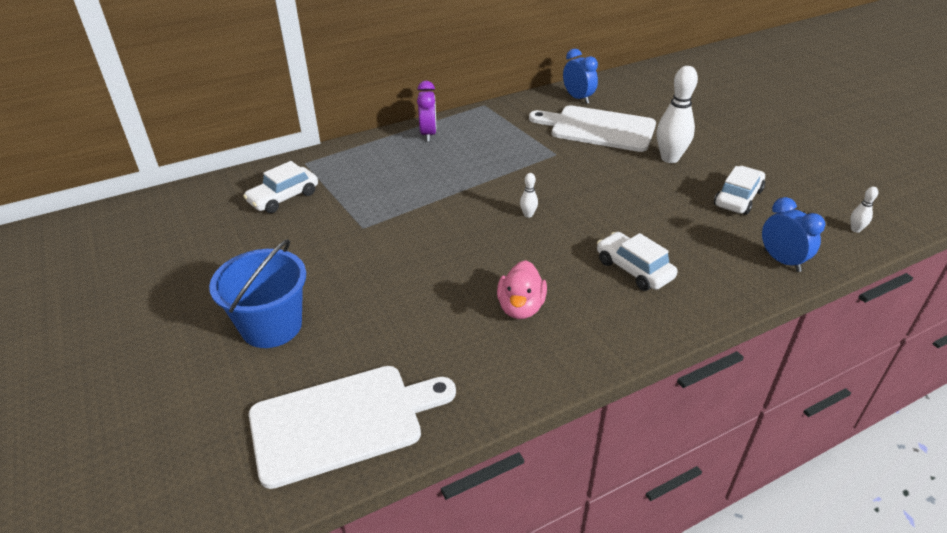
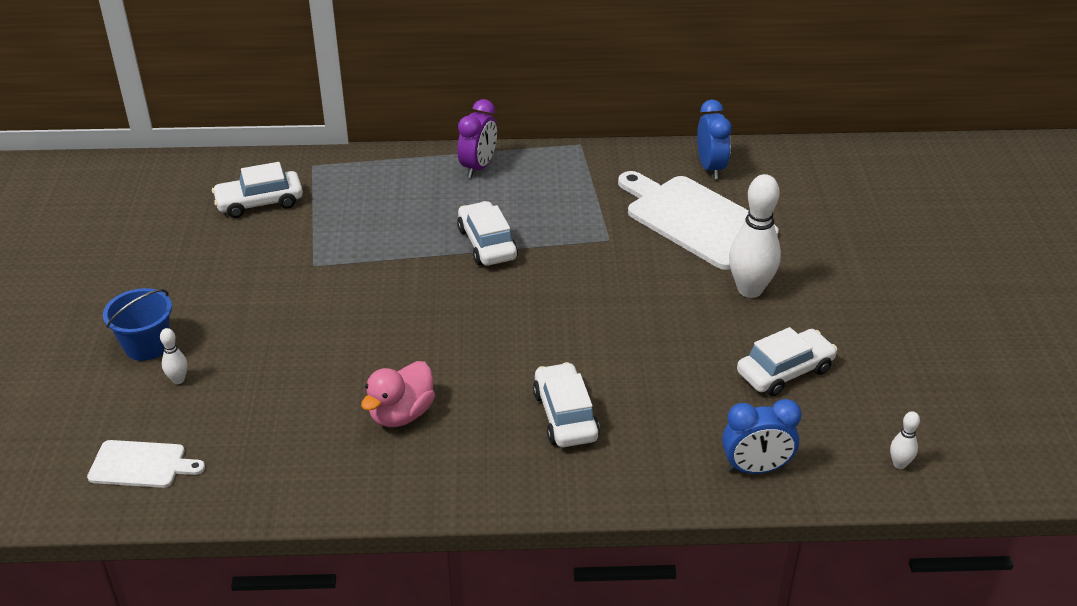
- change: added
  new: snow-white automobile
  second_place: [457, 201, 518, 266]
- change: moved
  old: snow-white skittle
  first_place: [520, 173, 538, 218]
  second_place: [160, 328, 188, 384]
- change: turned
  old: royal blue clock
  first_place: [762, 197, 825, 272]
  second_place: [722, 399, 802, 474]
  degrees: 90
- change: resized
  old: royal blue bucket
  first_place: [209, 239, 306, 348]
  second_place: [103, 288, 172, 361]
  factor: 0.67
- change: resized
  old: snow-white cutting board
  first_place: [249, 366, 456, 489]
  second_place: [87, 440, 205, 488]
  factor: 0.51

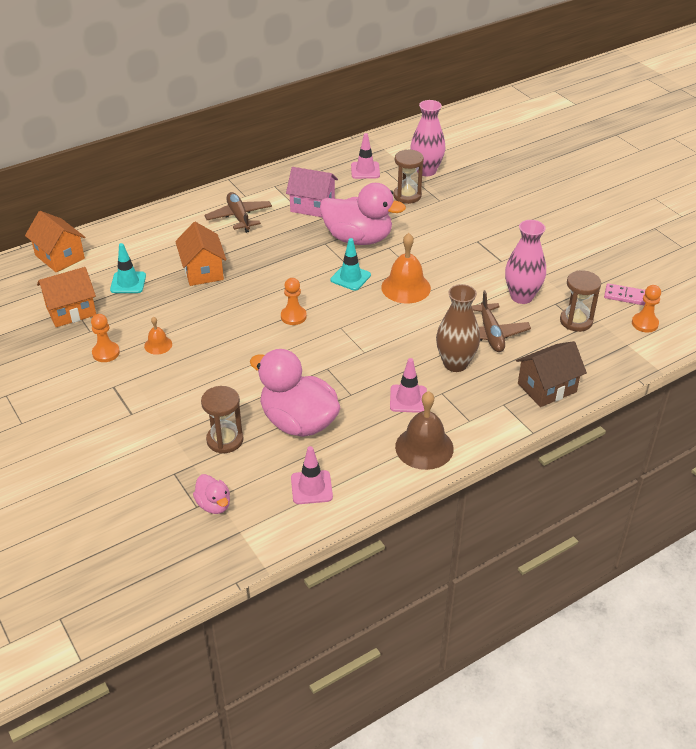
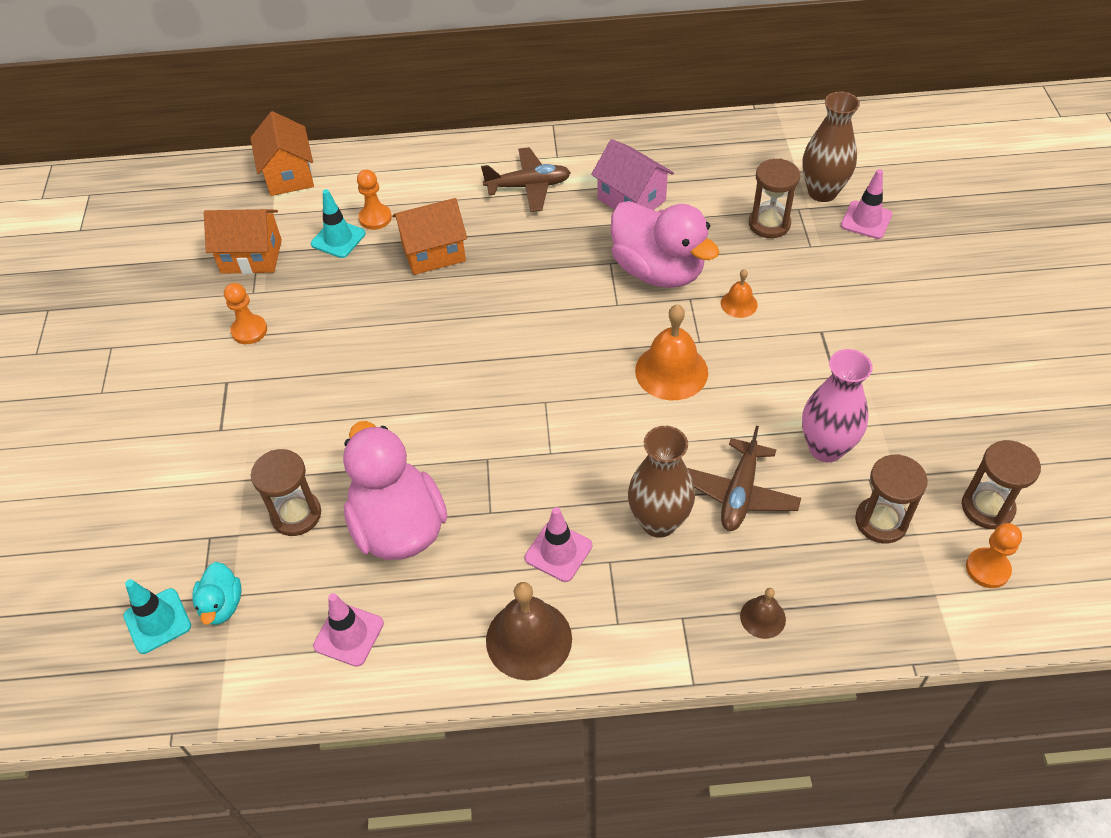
- change: moved
  old: orange school bell
  first_place: [144, 316, 172, 355]
  second_place: [721, 269, 758, 318]
- change: moved
  old: orange pawn
  first_place: [281, 278, 307, 325]
  second_place: [357, 170, 392, 230]
- change: moved
  old: turquoise traffic cone
  first_place: [330, 238, 371, 291]
  second_place: [123, 579, 191, 654]
- change: moved
  old: rose-pink traffic cone
  first_place: [351, 133, 380, 179]
  second_place: [841, 169, 892, 239]
- change: replaced
  old: dark brown cottage
  new: dark brown school bell
  first_place: [516, 341, 587, 407]
  second_place: [740, 588, 786, 639]
- change: replaced
  old: rose-pink domino piece
  new: dark brown sand timer
  first_place: [604, 283, 645, 305]
  second_place: [962, 440, 1041, 529]
- change: recoloured
  old: rose-pink toy duck
  new: turquoise toy duck
  first_place: [193, 474, 230, 514]
  second_place: [192, 562, 241, 625]
- change: recoloured
  old: rose-pink tall vase
  new: dark brown tall vase
  first_place: [410, 100, 445, 176]
  second_place: [802, 92, 860, 202]
- change: turned
  old: orange cottage
  first_place: [175, 222, 227, 286]
  second_place: [392, 198, 467, 275]
  degrees: 60
- change: turned
  old: dark brown plane
  first_place: [204, 192, 272, 233]
  second_place: [481, 147, 571, 212]
  degrees: 75

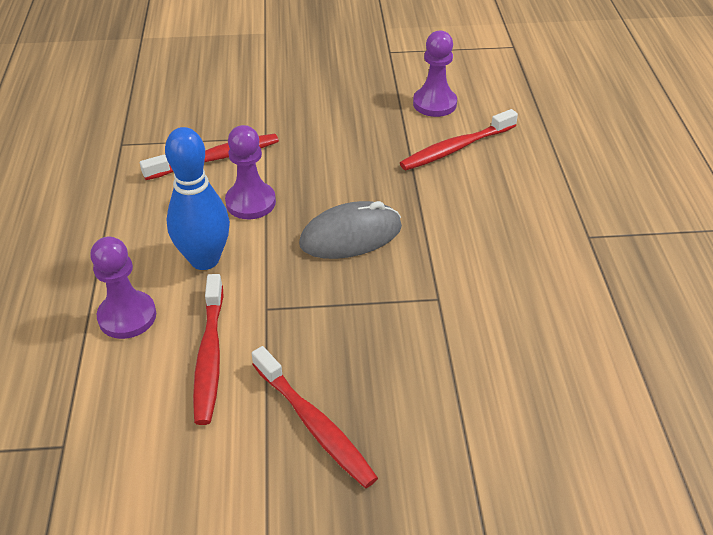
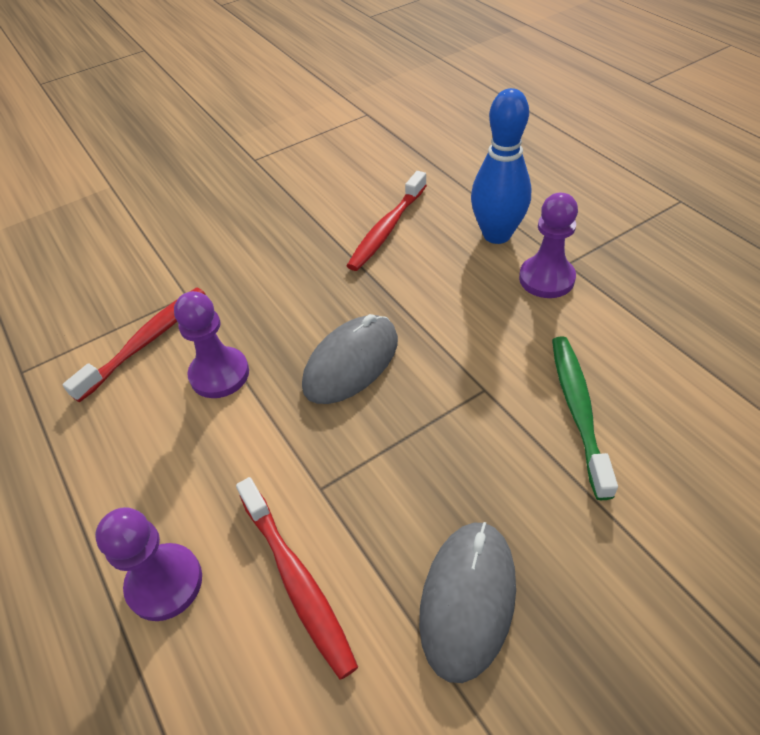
- change: added
  new: green toothbrush
  second_place: [552, 336, 618, 500]
- change: moved
  old: royal blue skittle
  first_place: [165, 127, 230, 270]
  second_place: [471, 88, 531, 244]
- change: moved
  old: purple pawn
  first_place: [413, 31, 457, 117]
  second_place: [519, 193, 578, 298]
- change: replaced
  old: red toothbrush
  new: gray computer mouse
  first_place: [252, 346, 378, 488]
  second_place: [419, 522, 516, 683]

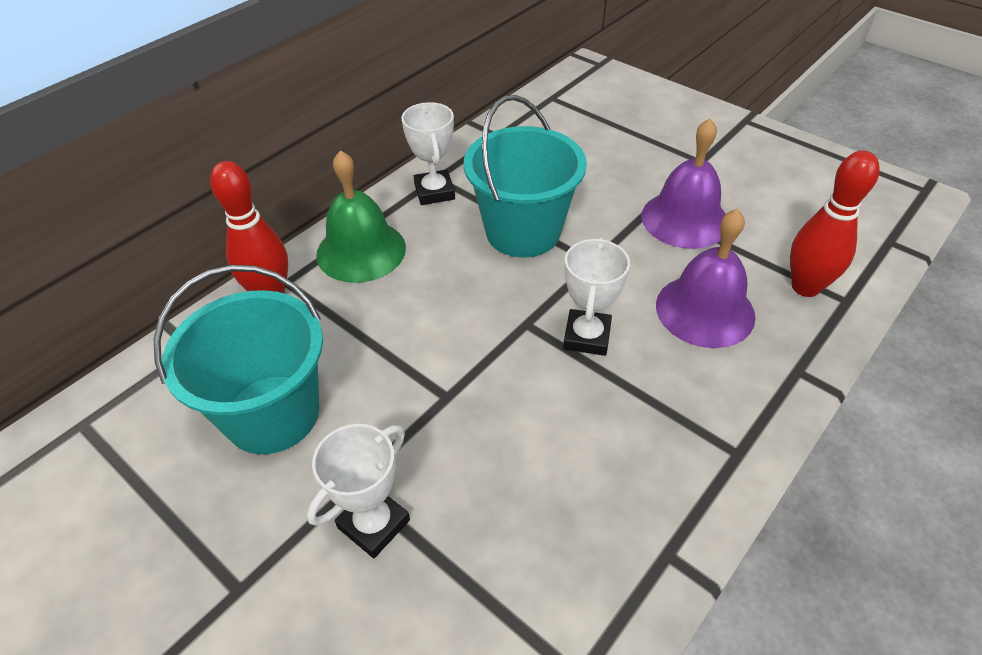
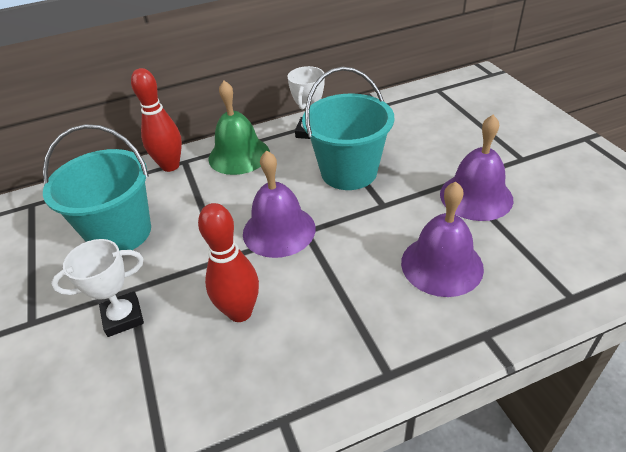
- change: removed
  old: snow-white prize cup
  first_place: [563, 237, 630, 356]
- change: added
  new: purple school bell
  second_place: [243, 150, 316, 258]
- change: moved
  old: red skittle
  first_place: [790, 151, 880, 297]
  second_place: [198, 203, 259, 322]

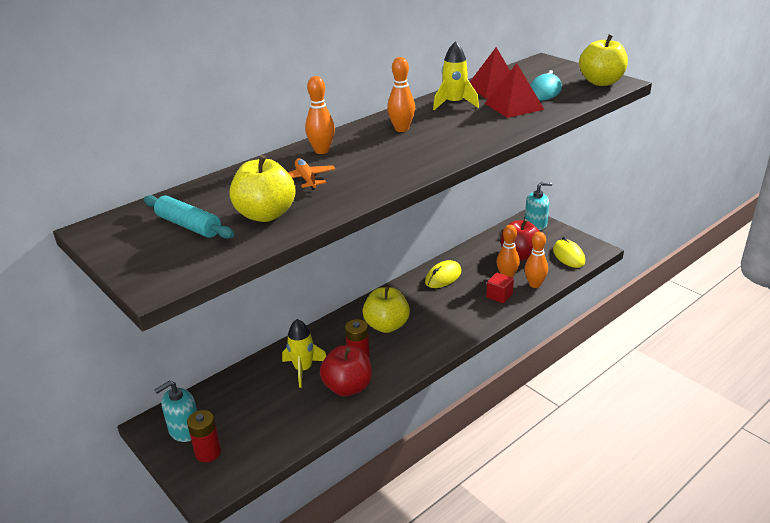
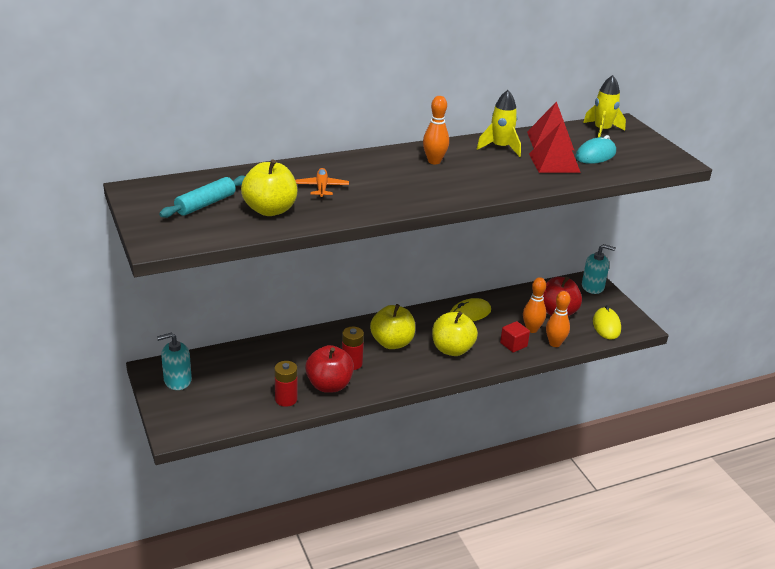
- change: removed
  old: orange skittle
  first_place: [305, 76, 335, 154]
- change: moved
  old: red power cell
  first_place: [187, 410, 221, 462]
  second_place: [274, 361, 297, 407]
- change: moved
  old: yellow spaceship
  first_place: [282, 319, 326, 388]
  second_place: [583, 75, 626, 137]
- change: moved
  old: yellow toy apple
  first_place: [579, 35, 628, 86]
  second_place: [432, 311, 478, 356]
- change: turned
  old: turquoise dough roller
  first_place: [144, 195, 234, 239]
  second_place: [159, 175, 245, 218]
  degrees: 75

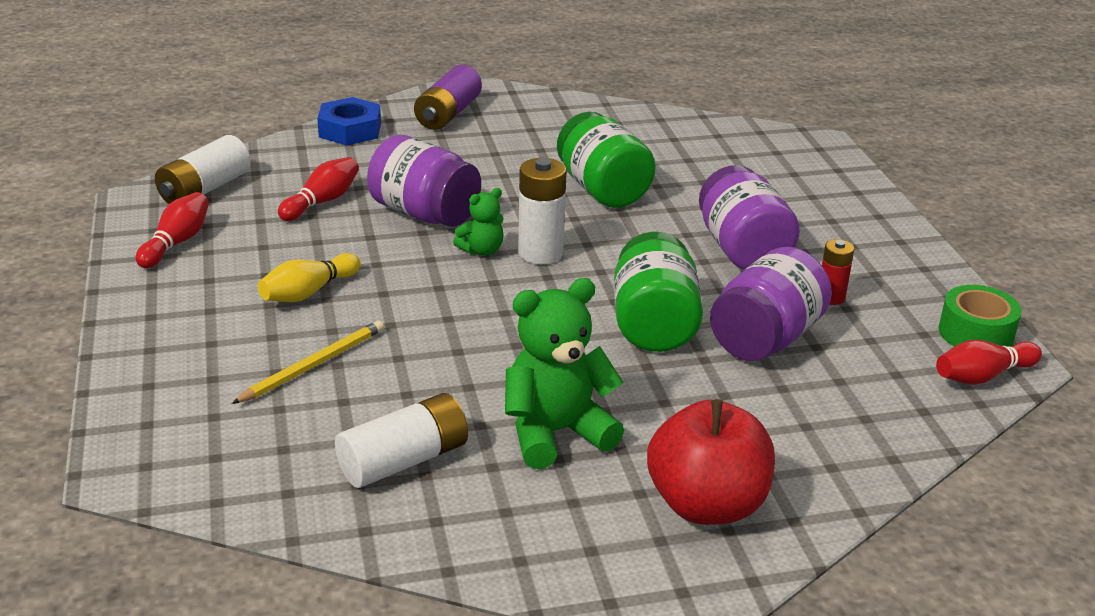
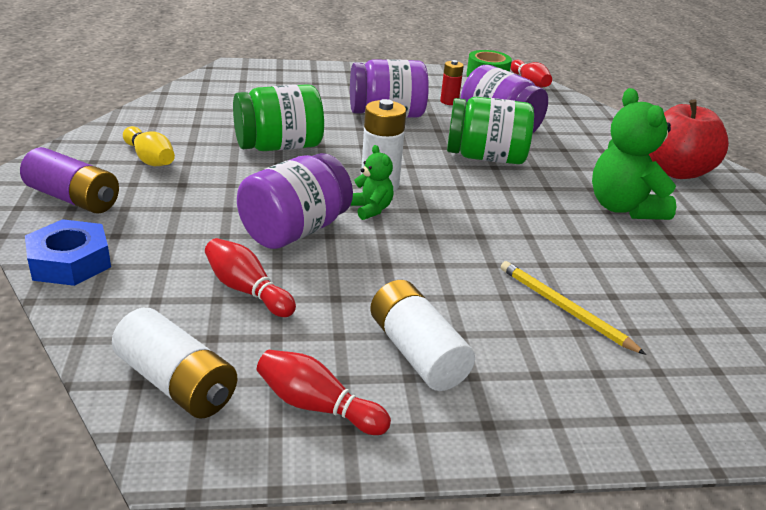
- change: moved
  old: yellow skittle
  first_place: [258, 253, 361, 302]
  second_place: [123, 126, 175, 166]
- change: moved
  old: snow-white power cell
  first_place: [335, 393, 468, 488]
  second_place: [370, 280, 475, 391]

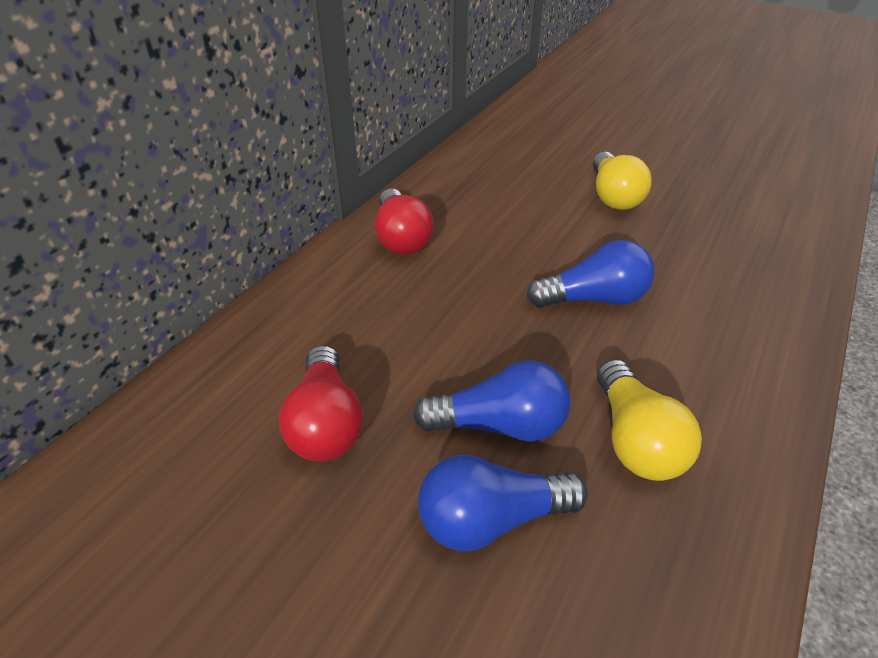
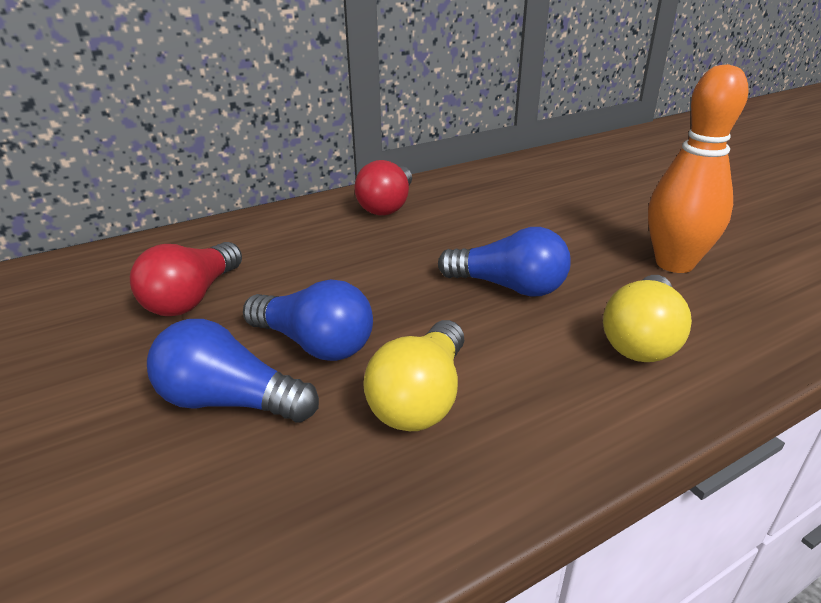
- change: added
  new: orange skittle
  second_place: [648, 64, 749, 273]
- change: moved
  old: yellow lightbulb
  first_place: [593, 152, 652, 210]
  second_place: [603, 275, 692, 362]

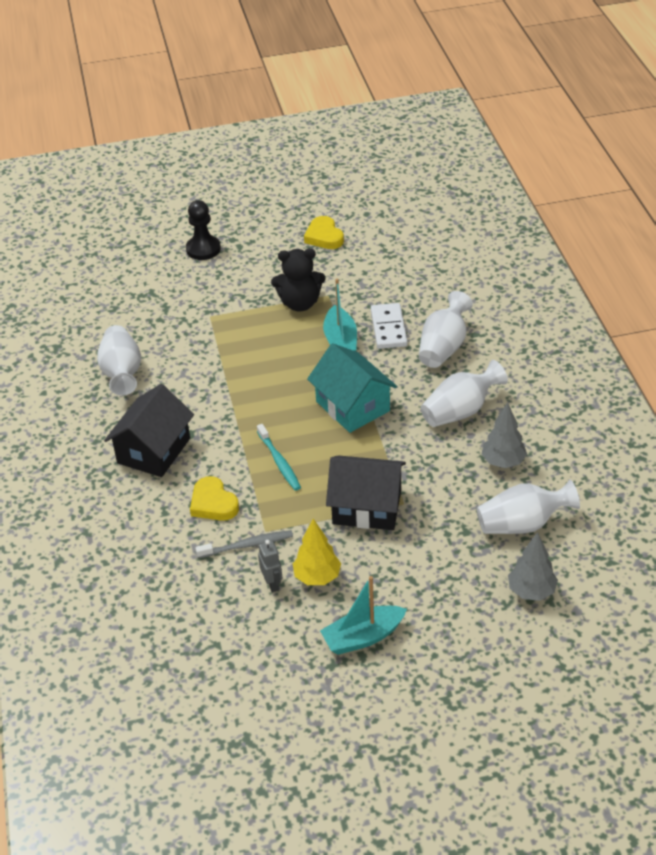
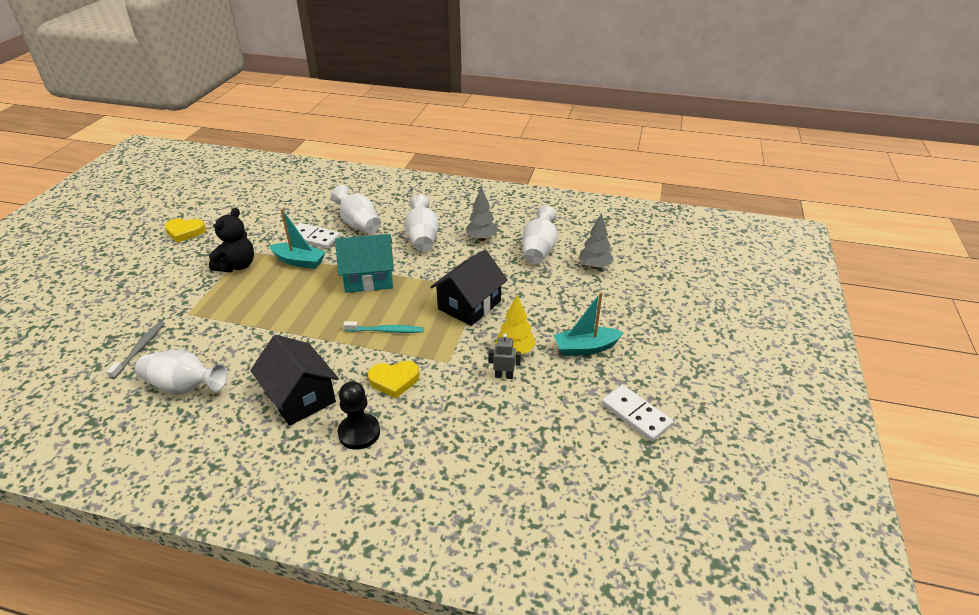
- change: added
  new: snow-white domino piece
  second_place: [602, 385, 673, 442]
- change: moved
  old: black pawn
  first_place: [186, 200, 221, 260]
  second_place: [338, 381, 380, 450]
- change: moved
  old: gray toothbrush
  first_place: [195, 530, 293, 558]
  second_place: [106, 321, 165, 379]
- change: turned
  old: turquoise boat
  first_place: [320, 576, 407, 655]
  second_place: [554, 292, 624, 356]
  degrees: 75

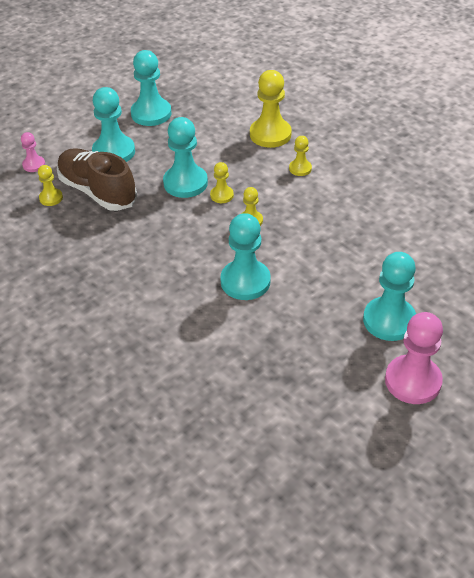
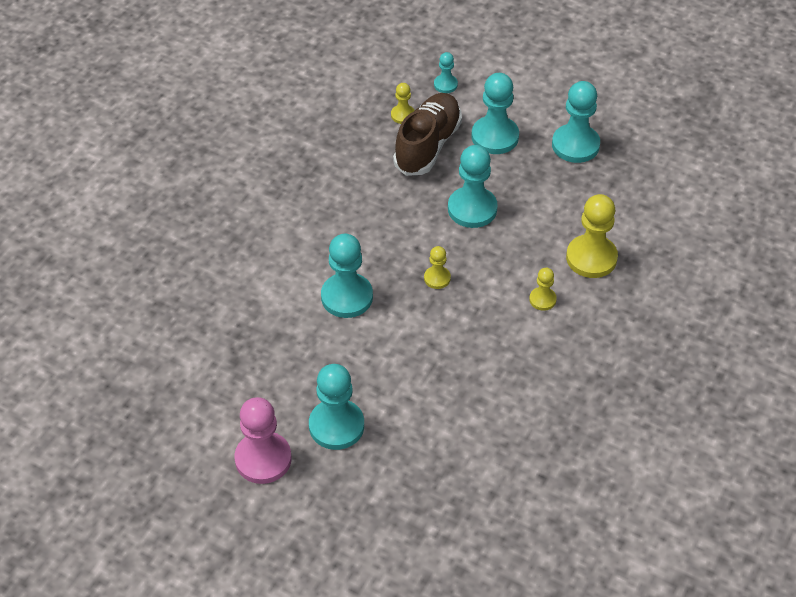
- change: removed
  old: yellow pawn
  first_place: [210, 162, 234, 203]
- change: recoloured
  old: rose-pink pawn
  new: turquoise pawn
  first_place: [21, 132, 45, 172]
  second_place: [434, 52, 458, 93]

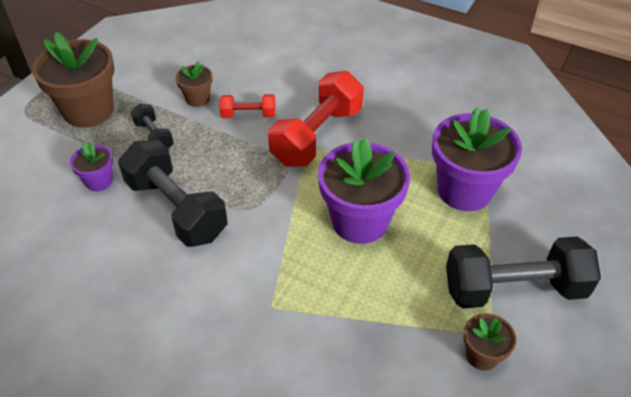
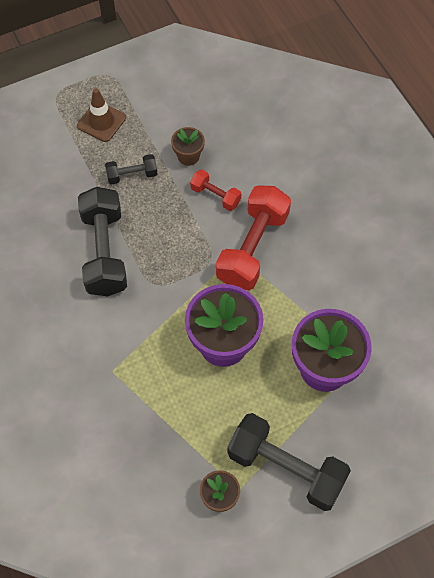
- change: removed
  old: purple plant pot
  first_place: [70, 142, 113, 191]
- change: replaced
  old: dark brown plant pot
  new: dark brown traffic cone
  first_place: [32, 32, 115, 128]
  second_place: [77, 88, 126, 142]
- change: turned
  old: black free weight
  first_place: [131, 104, 174, 149]
  second_place: [105, 154, 157, 185]
  degrees: 75
- change: turned
  old: red free weight
  first_place: [268, 71, 364, 167]
  second_place: [216, 185, 291, 290]
  degrees: -45

